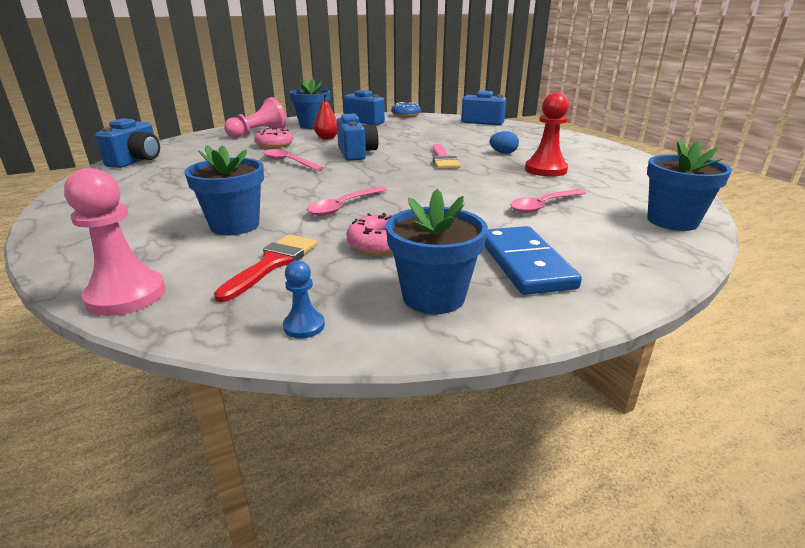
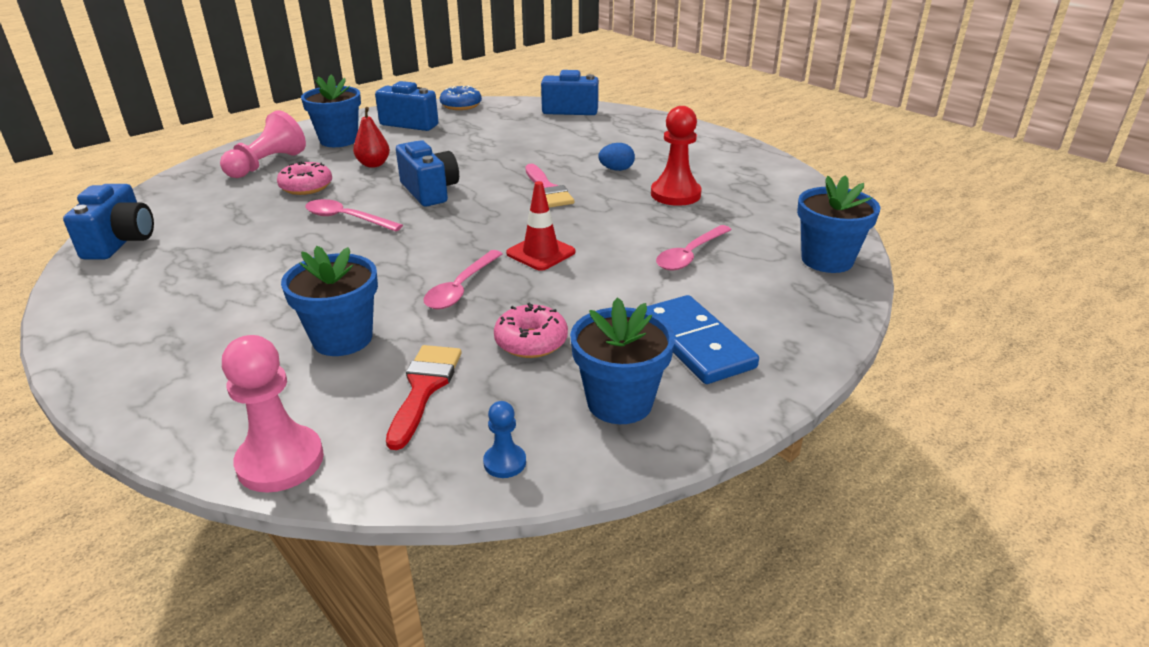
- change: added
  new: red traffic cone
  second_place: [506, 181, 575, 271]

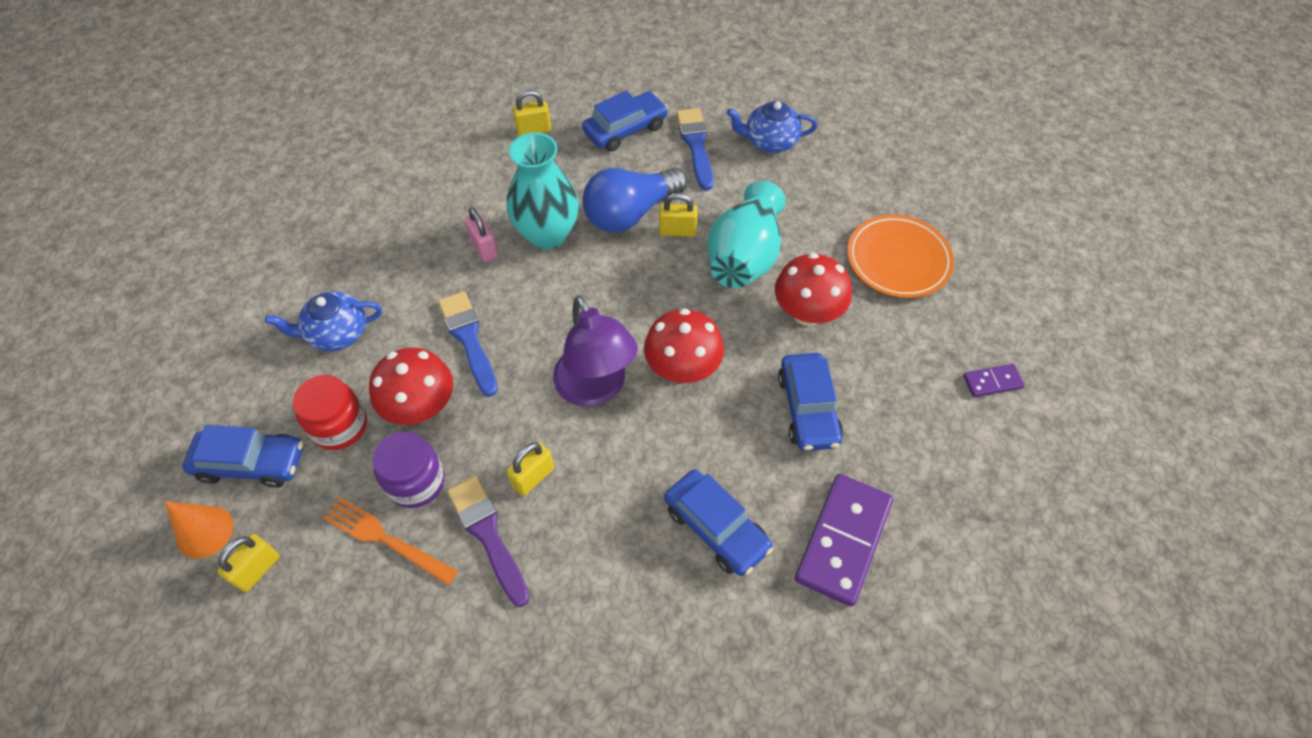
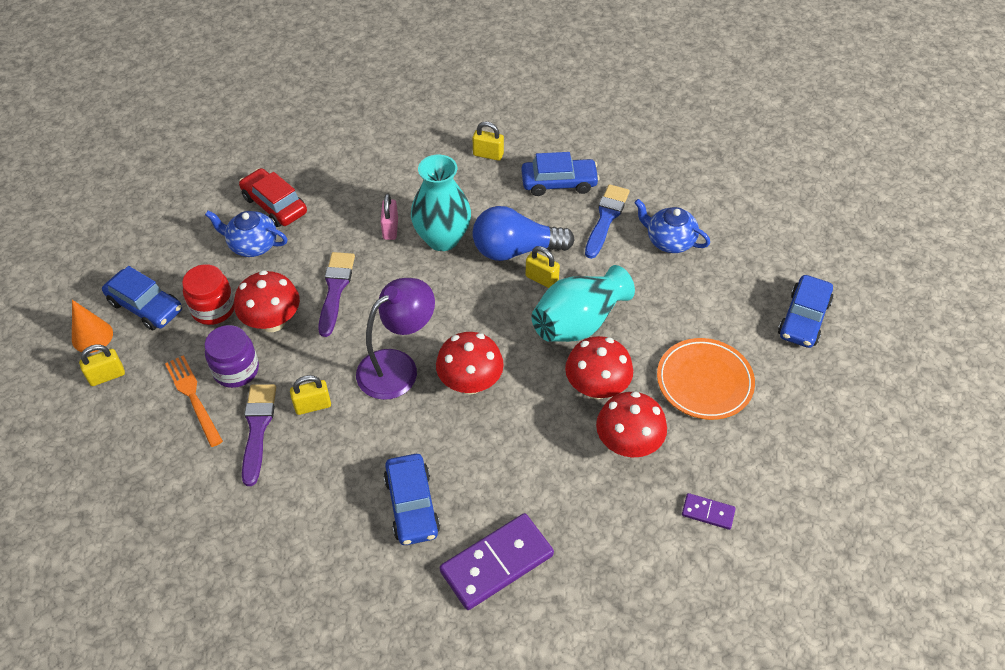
- change: added
  new: red automobile
  second_place: [239, 168, 307, 227]
- change: added
  new: red toadstool
  second_place: [596, 392, 667, 457]
- change: moved
  old: royal blue automobile
  first_place: [778, 353, 843, 451]
  second_place: [778, 275, 833, 348]
- change: recoloured
  old: royal blue paintbrush
  new: purple paintbrush
  first_place: [438, 291, 498, 397]
  second_place: [318, 252, 355, 337]
- change: turned
  old: purple reading lamp
  first_place: [553, 295, 638, 407]
  second_place: [356, 278, 435, 400]
  degrees: -135

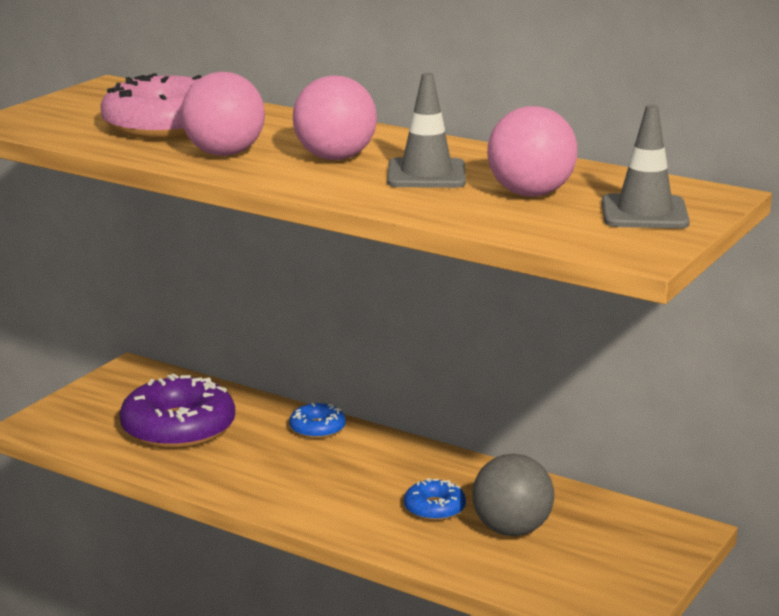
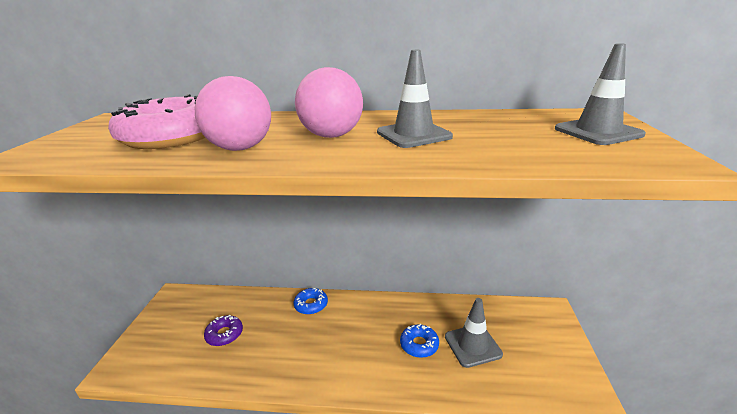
- change: removed
  old: rose-pink ball
  first_place: [487, 106, 577, 197]
- change: replaced
  old: gray ball
  new: gray traffic cone
  first_place: [472, 454, 554, 536]
  second_place: [445, 298, 503, 368]
- change: resized
  old: purple glazed donut
  first_place: [119, 374, 235, 449]
  second_place: [204, 315, 243, 346]
  factor: 0.49

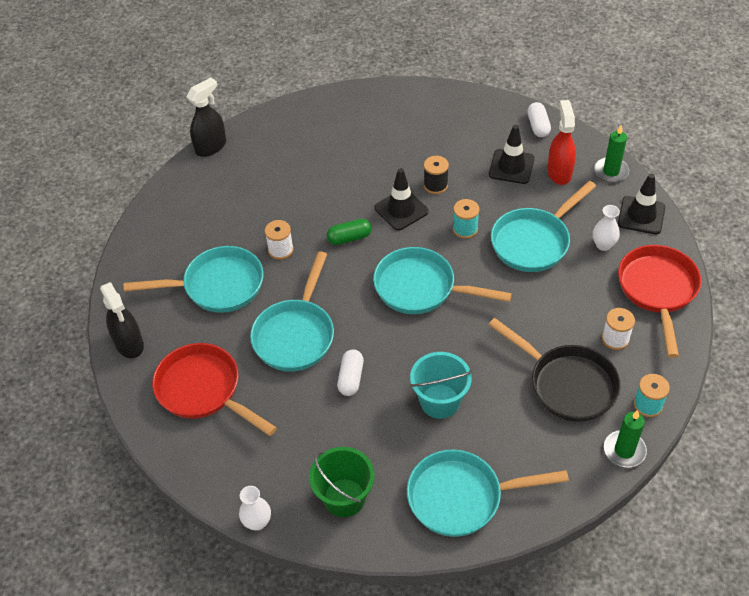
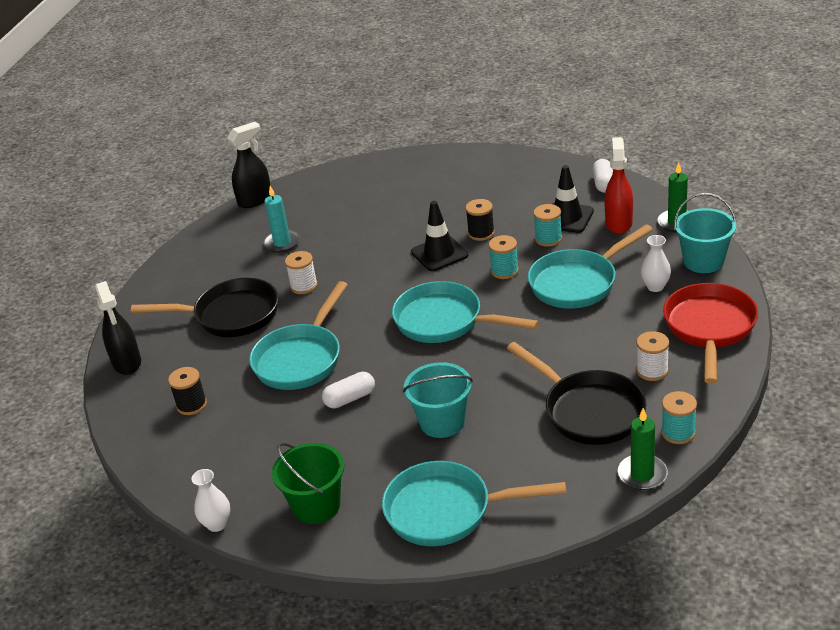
- change: removed
  old: green capsule
  first_place: [327, 219, 372, 245]
- change: added
  new: turquoise candle
  second_place: [264, 186, 300, 252]
- change: added
  new: turquoise bobbin
  second_place: [533, 204, 562, 247]
- change: replaced
  old: red skillet
  new: black bobbin
  first_place: [152, 343, 277, 436]
  second_place: [168, 367, 207, 415]
- change: replaced
  old: black traffic cone
  new: turquoise bucket
  first_place: [618, 174, 665, 234]
  second_place: [674, 193, 737, 273]
- change: recoloured
  old: turquoise skillet
  new: black skillet
  first_place: [124, 246, 263, 313]
  second_place: [131, 278, 279, 337]
- change: turned
  old: snow-white capsule
  first_place: [337, 350, 364, 396]
  second_place: [322, 372, 375, 408]
  degrees: 45

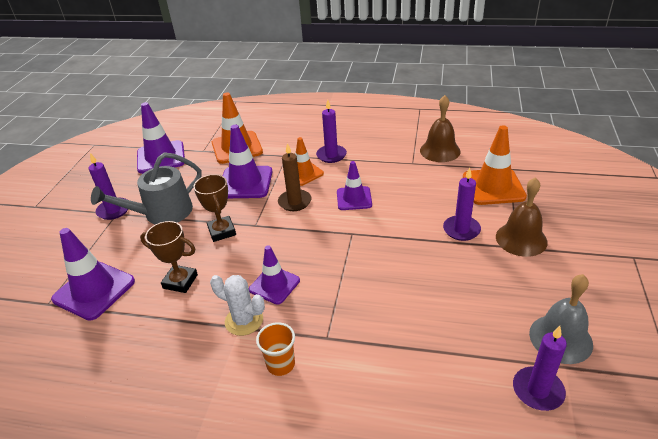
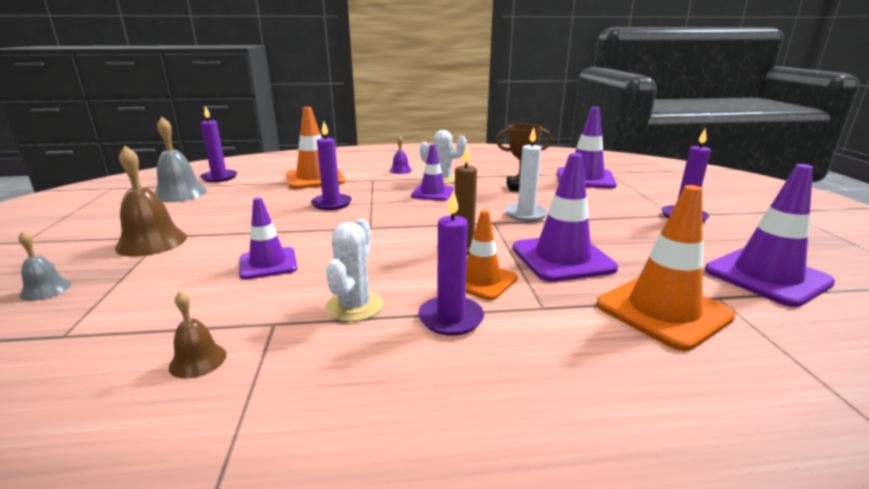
- change: removed
  old: gray sprinkling can
  first_place: [91, 152, 202, 225]
- change: added
  new: gray school bell
  second_place: [18, 231, 71, 301]
- change: added
  new: snow-white cactus
  second_place: [325, 219, 383, 322]
- change: moved
  old: purple traffic cone
  first_place: [337, 161, 372, 210]
  second_place: [239, 197, 297, 280]
- change: moved
  old: purple candle
  first_place: [443, 168, 481, 241]
  second_place: [311, 121, 352, 210]
- change: moved
  old: orange traffic cone
  first_place: [463, 125, 527, 205]
  second_place: [286, 107, 345, 189]
- change: replaced
  old: dark brown prize cup
  new: snow-white candle
  first_place: [193, 174, 236, 242]
  second_place: [505, 127, 548, 222]
- change: replaced
  old: orange tumbler
  new: purple school bell
  first_place: [256, 322, 295, 376]
  second_place: [389, 136, 412, 174]
- change: resized
  old: dark brown school bell
  first_place: [420, 95, 461, 162]
  second_place: [169, 291, 226, 379]
  factor: 0.54

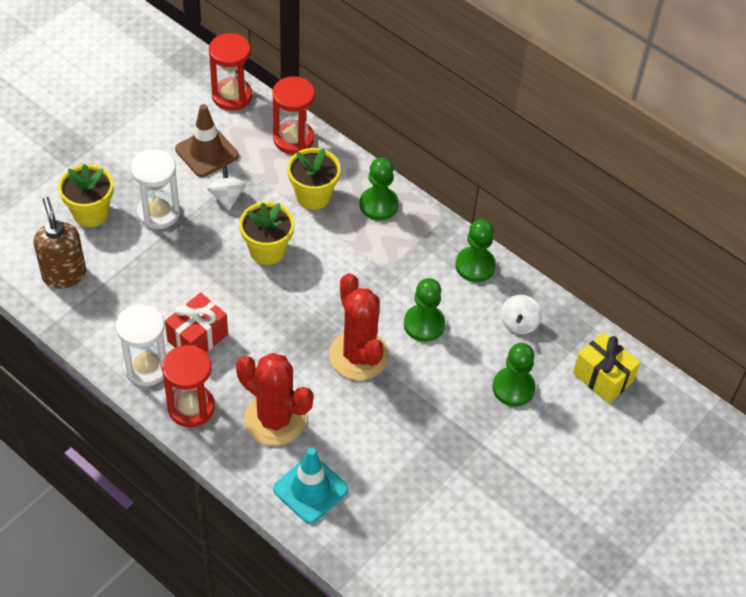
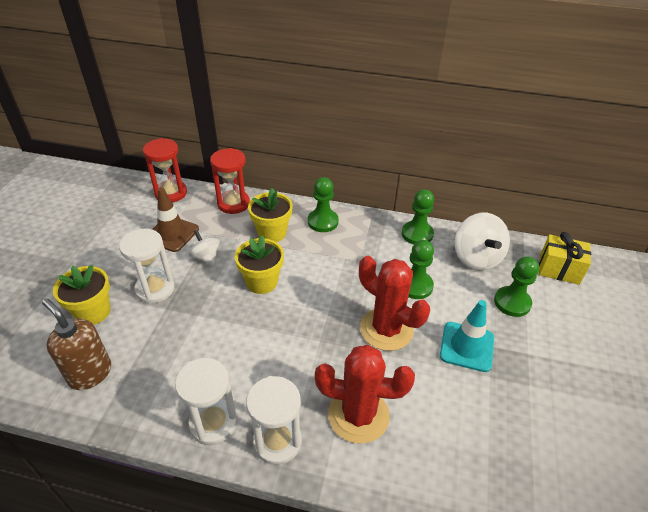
- change: removed
  old: red present
  first_place: [165, 293, 228, 352]
- change: moved
  old: turquoise traffic cone
  first_place: [273, 447, 348, 524]
  second_place: [440, 300, 494, 372]
- change: recoloured
  old: red sand timer
  new: snow-white sand timer
  first_place: [162, 345, 215, 427]
  second_place: [246, 376, 302, 465]
- change: resized
  old: snow-white spinning top
  first_place: [501, 295, 542, 334]
  second_place: [454, 213, 510, 271]
  factor: 1.74

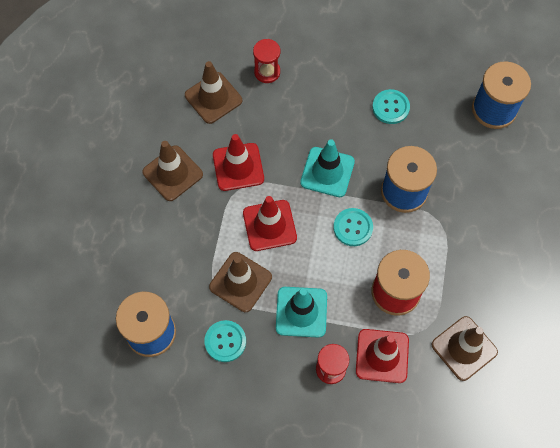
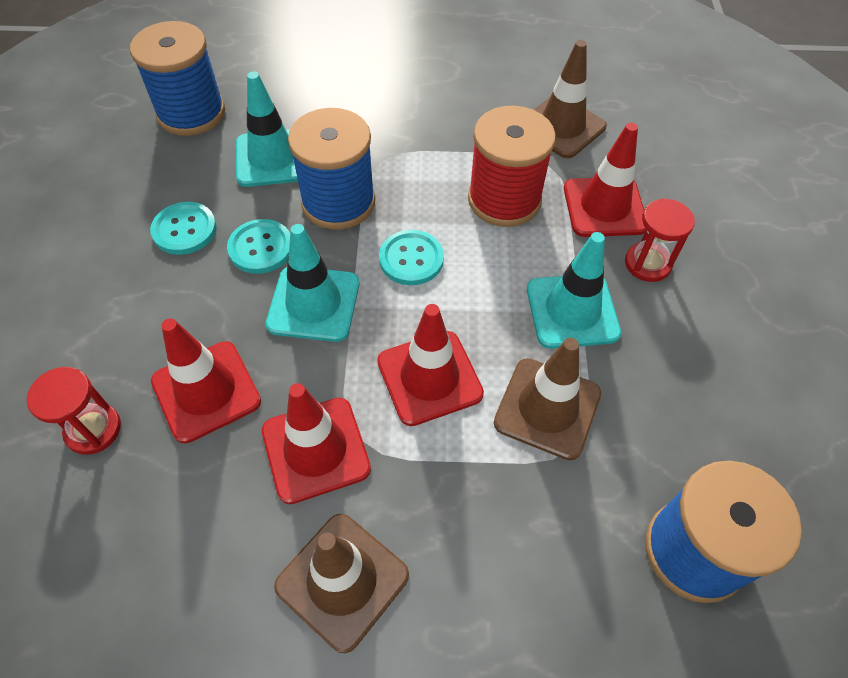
- change: removed
  old: dark brown traffic cone
  first_place: [185, 61, 242, 124]
- change: added
  new: red traffic cone
  second_place: [151, 318, 261, 443]
- change: added
  new: turquoise traffic cone
  second_place: [236, 71, 298, 187]
- change: moved
  old: turquoise shirt button
  first_place: [204, 320, 246, 362]
  second_place: [227, 219, 290, 274]

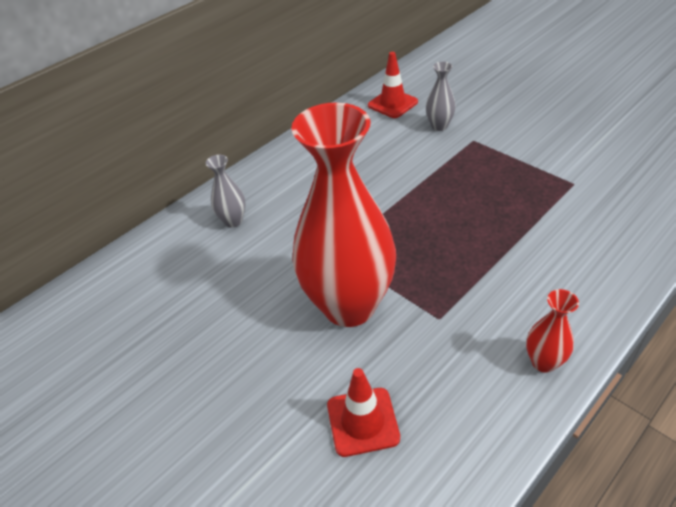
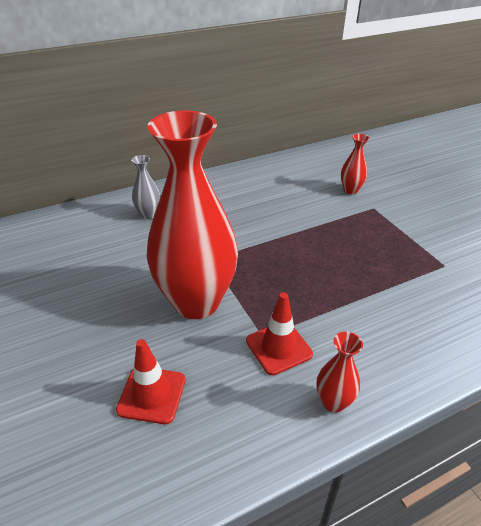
- change: moved
  old: red traffic cone
  first_place: [368, 52, 418, 118]
  second_place: [246, 292, 313, 375]
- change: recoloured
  old: gray tall vase
  new: red tall vase
  first_place: [426, 62, 456, 131]
  second_place: [341, 134, 369, 194]

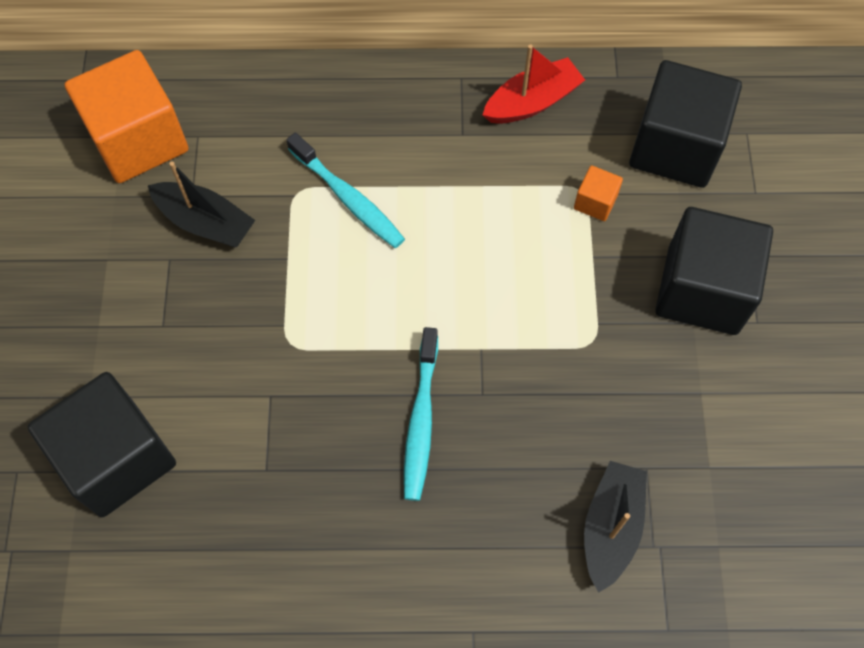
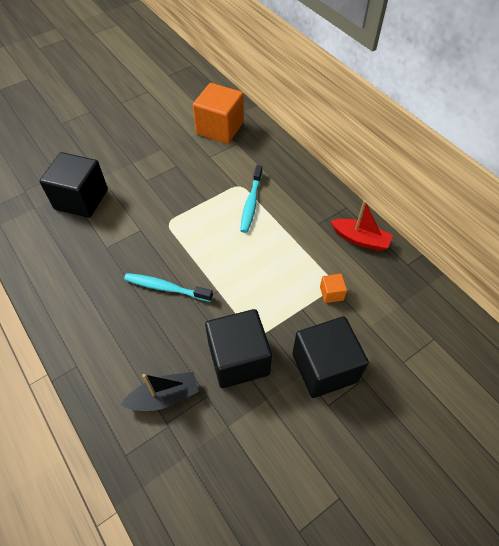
- change: removed
  old: black boat
  first_place: [148, 162, 255, 247]
- change: moved
  old: black cube
  first_place: [629, 60, 742, 188]
  second_place: [205, 309, 272, 388]
- change: turned
  old: turquoise toothbrush
  first_place: [404, 327, 438, 501]
  second_place: [124, 273, 213, 302]
  degrees: 45

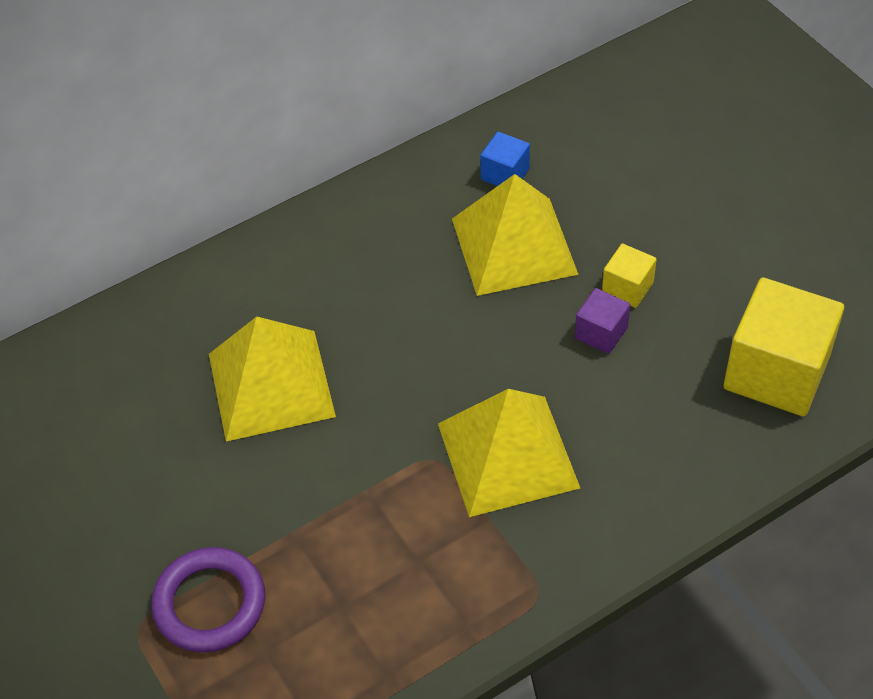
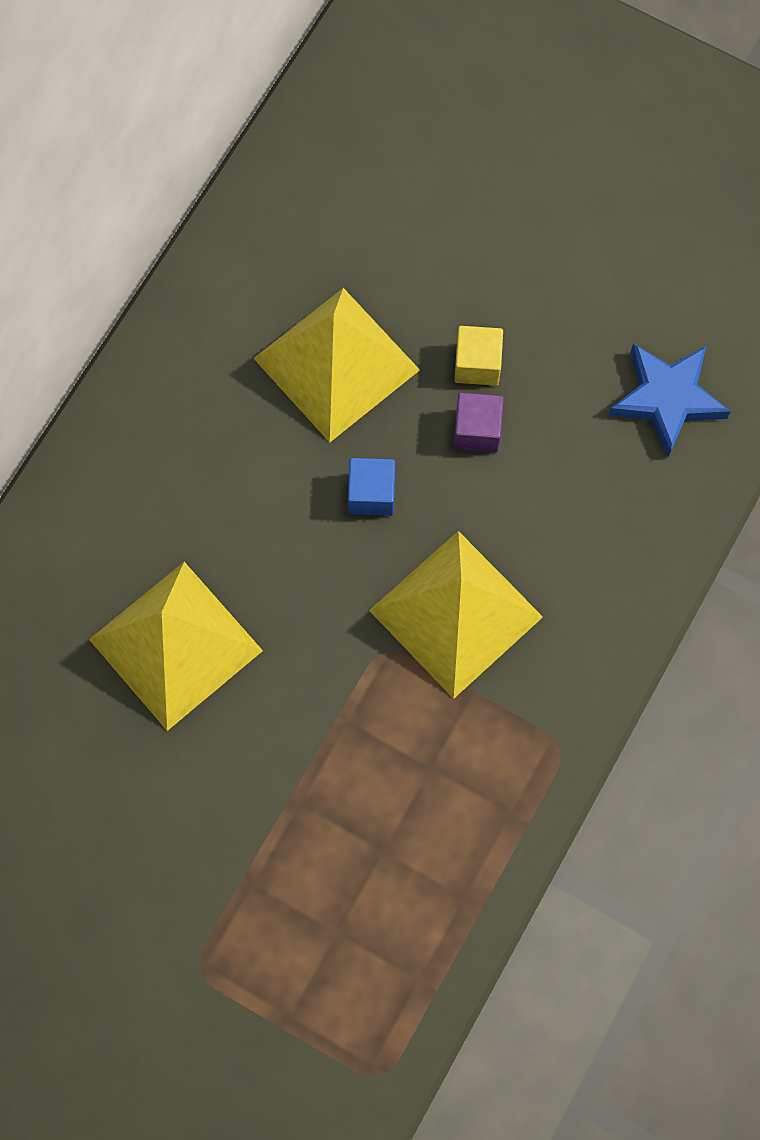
- change: removed
  old: purple hoop
  first_place: [151, 547, 265, 653]
- change: moved
  old: royal blue cube
  first_place: [480, 132, 530, 186]
  second_place: [348, 458, 395, 516]
- change: replaced
  old: yellow cube
  new: royal blue five-pointed star
  first_place: [724, 277, 844, 416]
  second_place: [609, 344, 731, 457]

